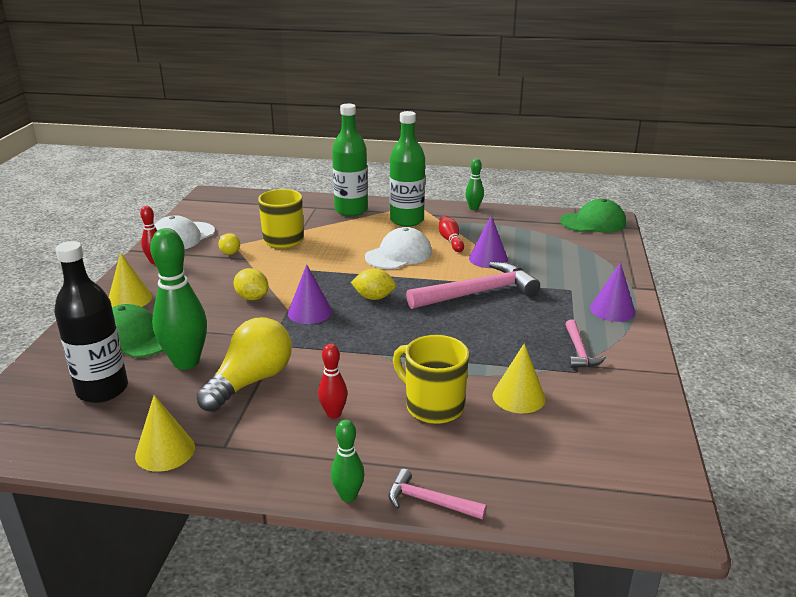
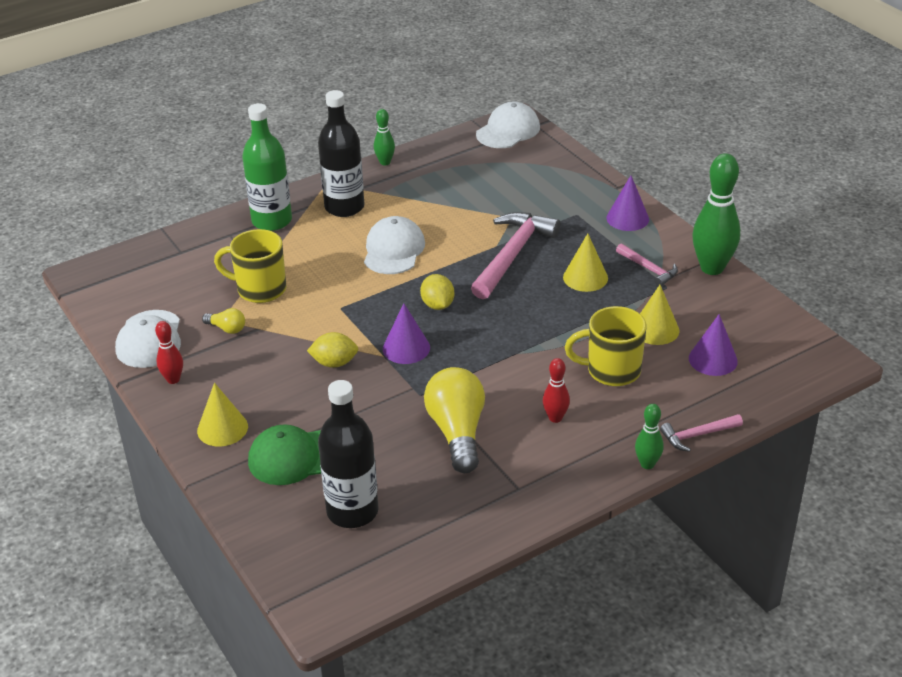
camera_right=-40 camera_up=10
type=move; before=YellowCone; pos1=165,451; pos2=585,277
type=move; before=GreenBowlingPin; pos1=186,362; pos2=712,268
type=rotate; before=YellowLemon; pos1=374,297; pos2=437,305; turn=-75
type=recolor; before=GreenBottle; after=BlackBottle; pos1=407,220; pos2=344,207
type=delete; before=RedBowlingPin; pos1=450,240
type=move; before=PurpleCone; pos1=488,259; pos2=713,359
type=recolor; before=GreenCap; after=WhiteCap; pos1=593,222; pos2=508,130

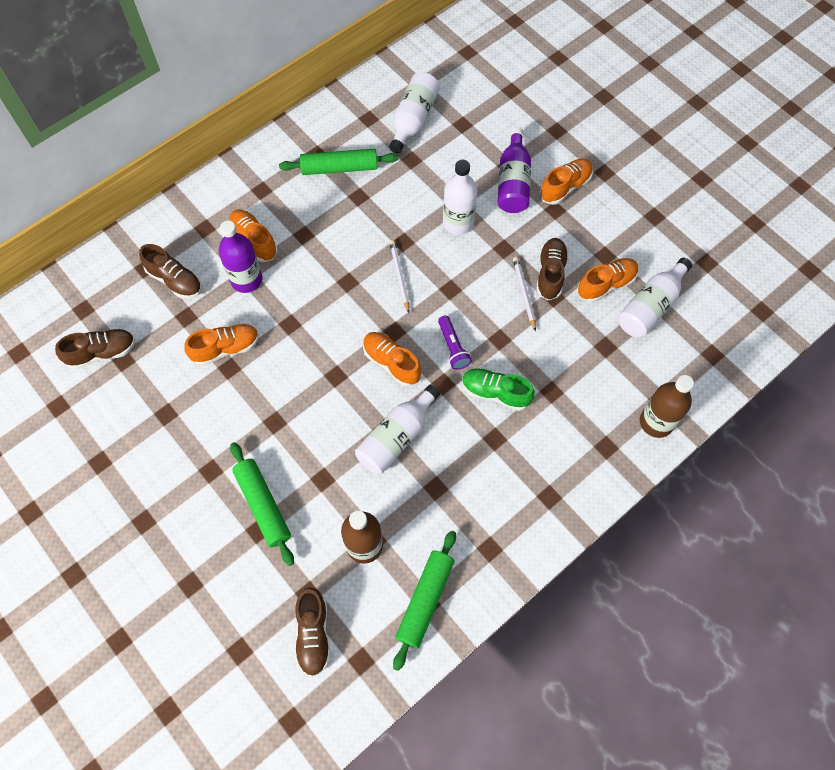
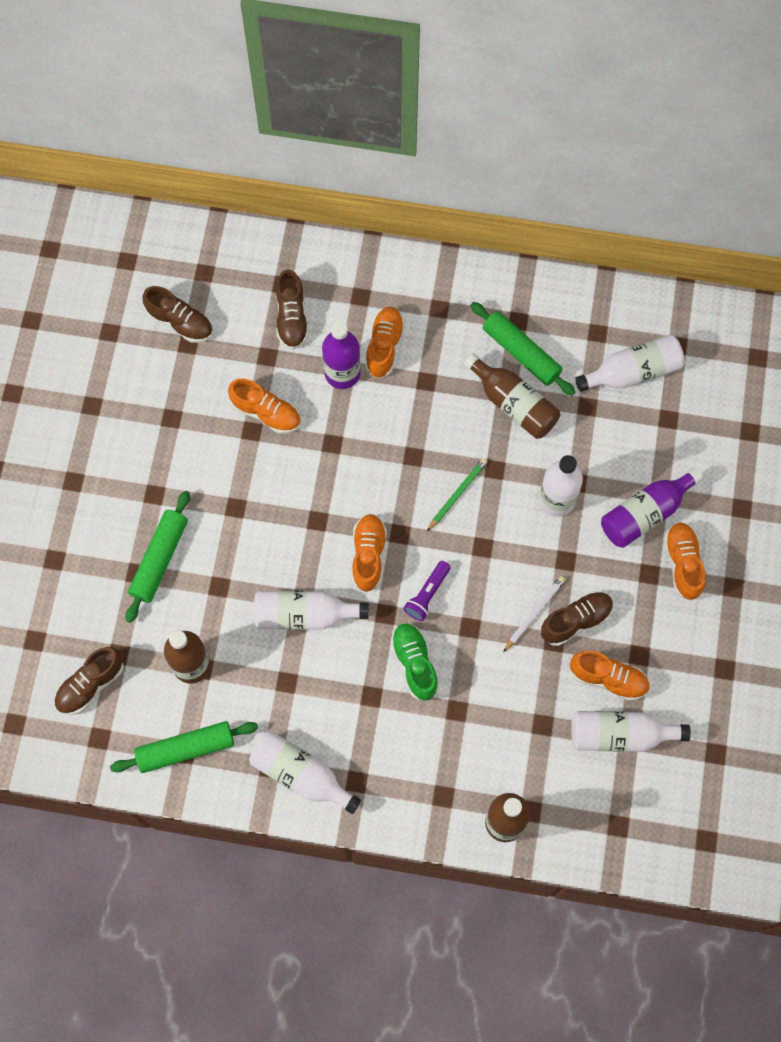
camera_right=50 camera_up=5
type=recolor; before=WhitePencil; after=GreenPencil; pos1=399,276; pos2=457,494
type=rotate; before=OrangeShoe; pos1=565,187; pos2=682,564; turn=-105
type=insert; after=WhiteBottle; pos2=301,775
type=insert; after=BrownBottle; pos2=513,404

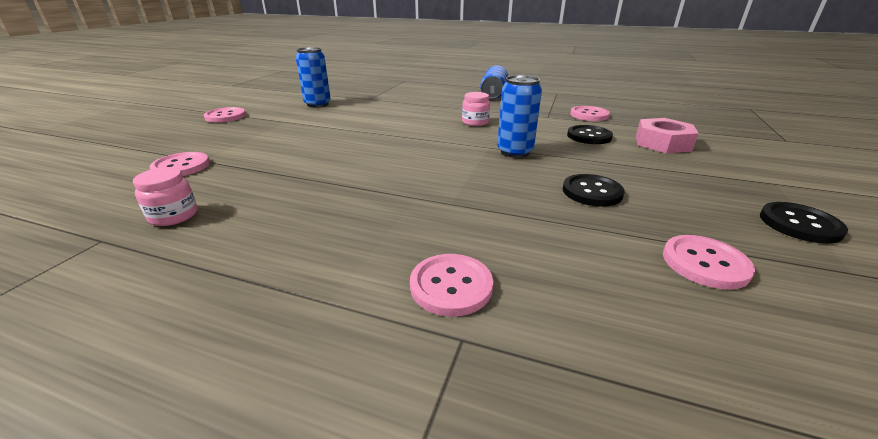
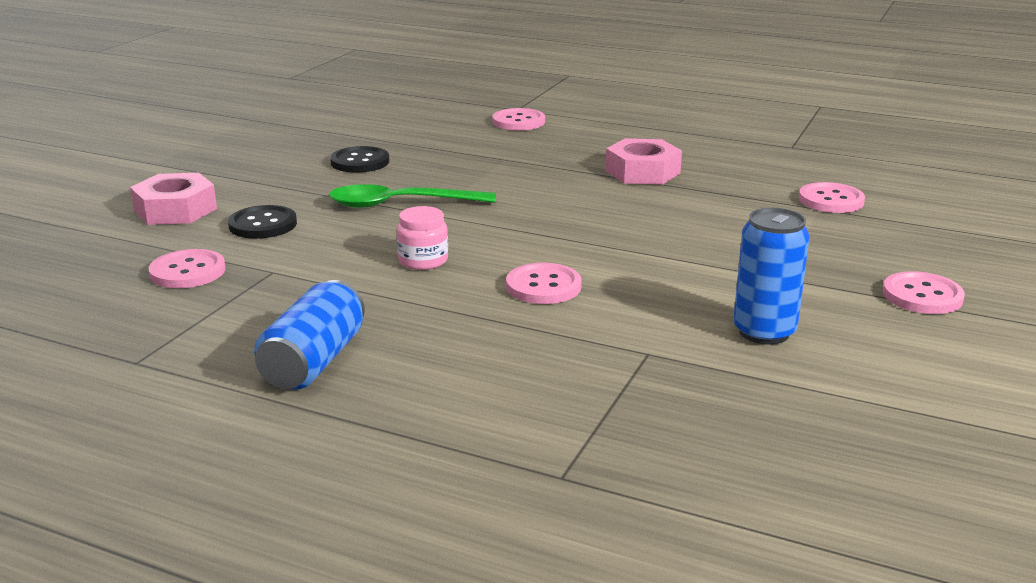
camera_right=-175 camera_up=-5
type=delete; before=PinkJar; pos1=174,216
type=replace; before=BlueCan; after=GreenSpoon; pos1=514,152; pos2=400,204
type=move; before=PinkButton; pos1=705,263; pos2=543,286
type=delete; before=BlackButton; pos1=799,224
type=insert; after=PinkNut; pos2=642,172

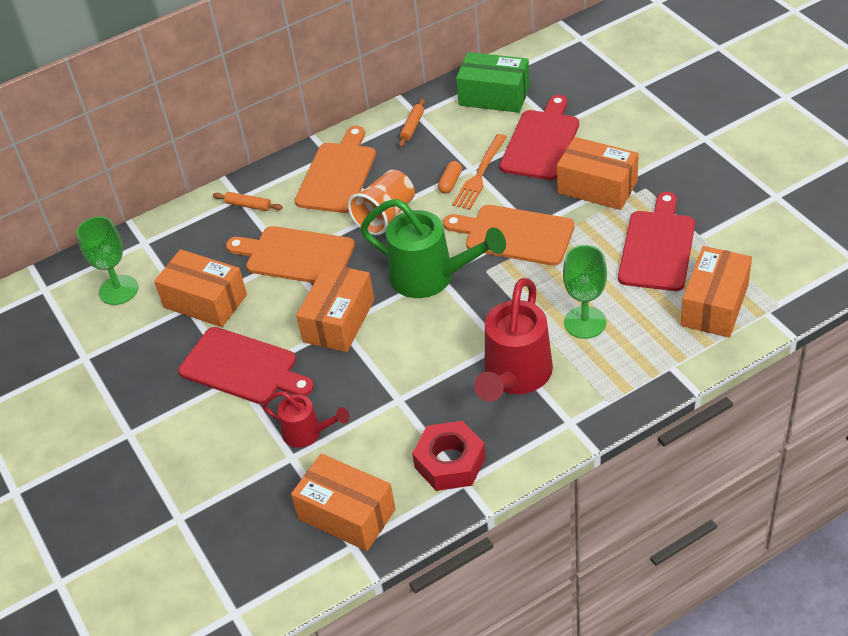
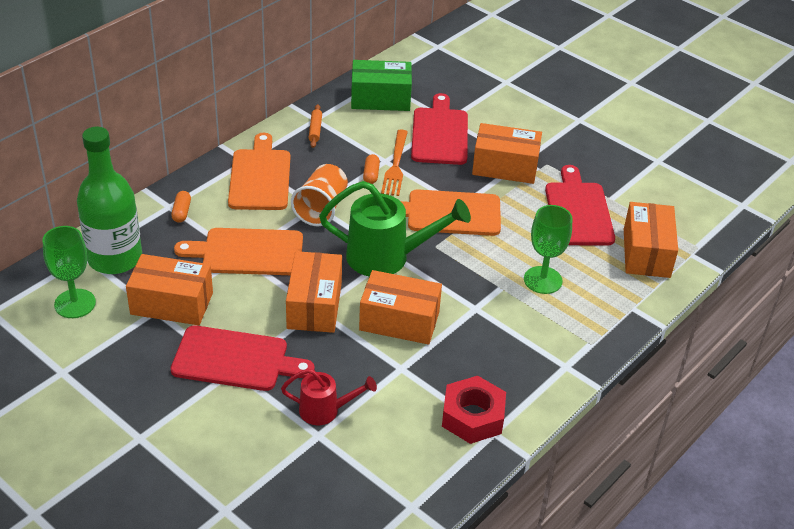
camera_right=-25 camera_up=-5
type=replace; before=OrangeRollingPin; after=OrangeCapsule; pos1=248,205; pos2=181,212
type=move; before=OrangeBox; pos1=347,514; pos2=399,321
type=delete; before=RedWateringCan; pos1=515,376
type=insert; after=GreenBottle; pos2=115,258

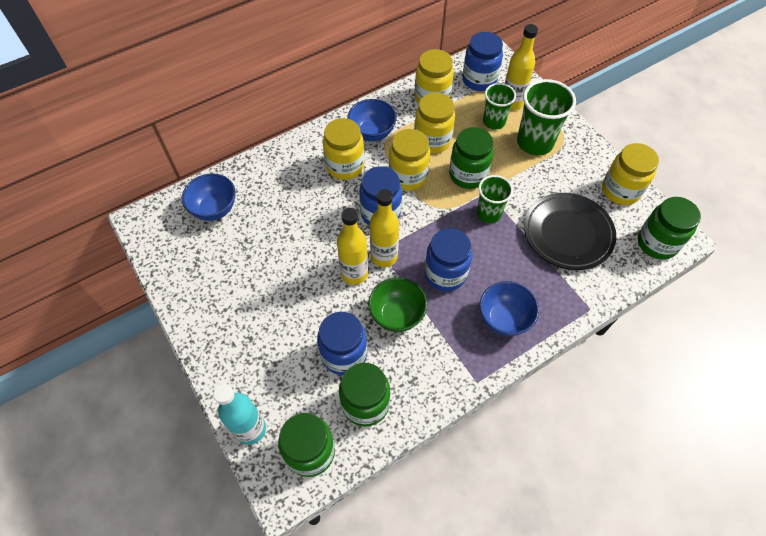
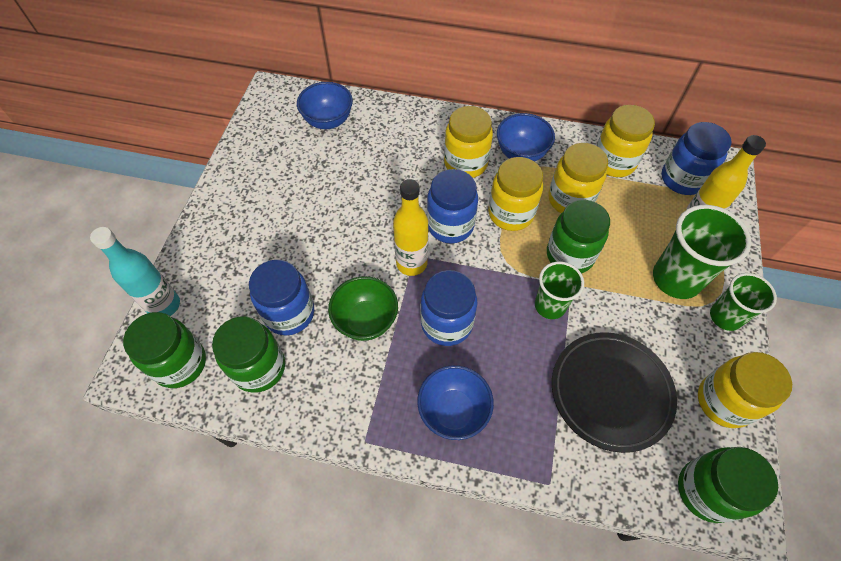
camera_right=45 camera_up=0
type=delete; before=YellowBottle; pos1=354,274
type=move; before=GreenCup; pos1=494,122; pos2=725,317

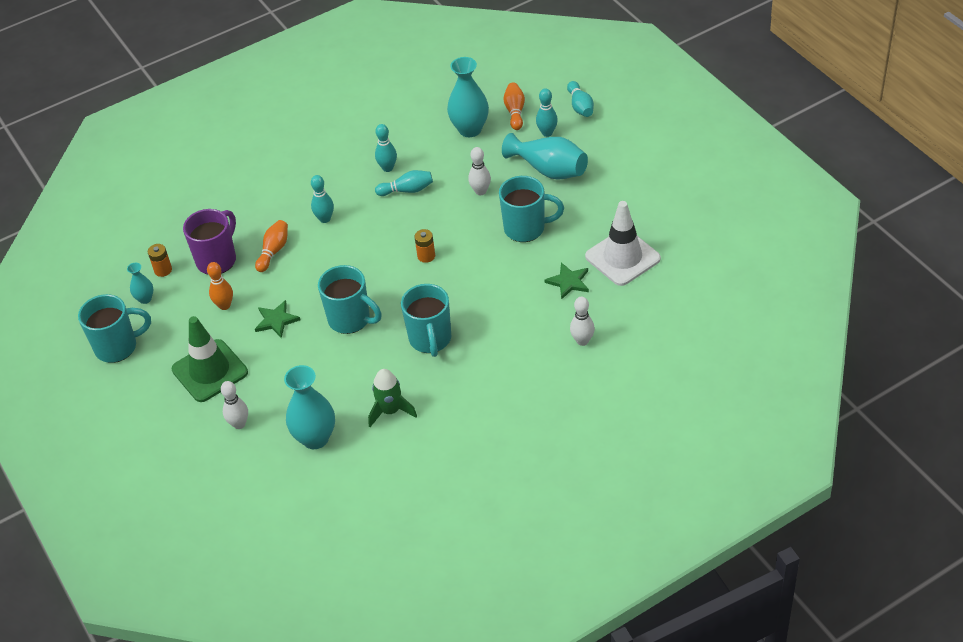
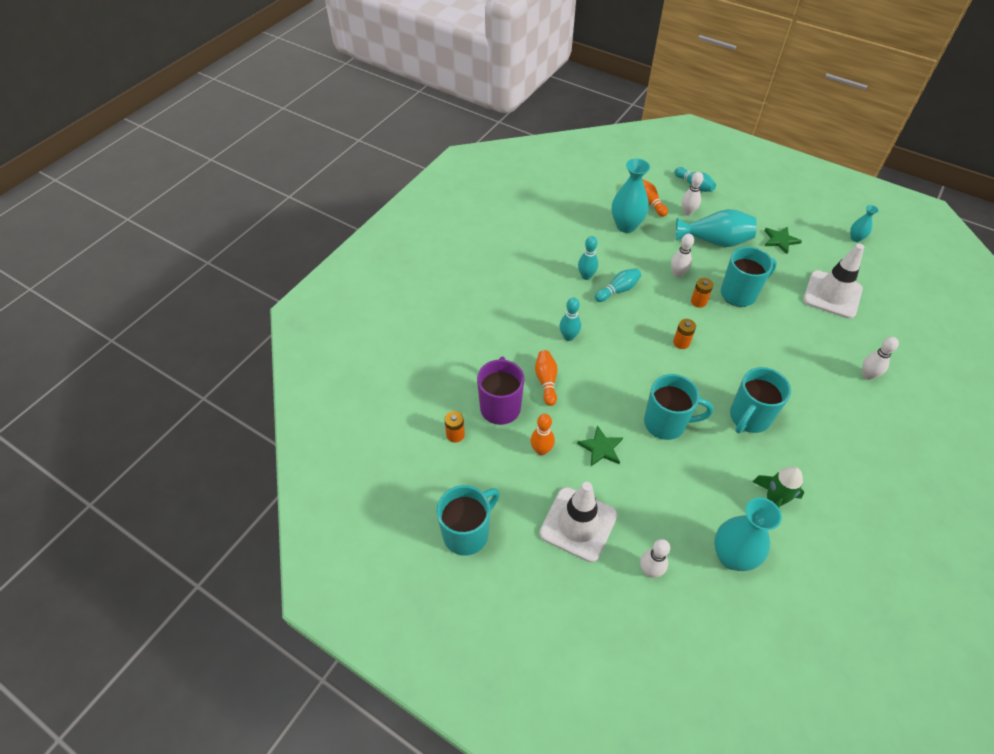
camera_right=-30 camera_up=5
type=move; before=TurquoiseVase; pos1=145,299; pos2=855,238
type=recolor; before=GreenTrafficCone; after=WhiteTrafficCone; pos1=210,371; pos2=578,524
type=rotate; before=TurquoiseMug; pos1=430,339; pos2=749,418; turn=75
type=recolor; before=TurquoiseBowlingPin; after=WhiteBowlingPin; pos1=547,133; pos2=687,212
type=move; before=GreenStar; pos1=568,282; pos2=780,240
type=insert; after=OrangeBattery; pos2=698,301

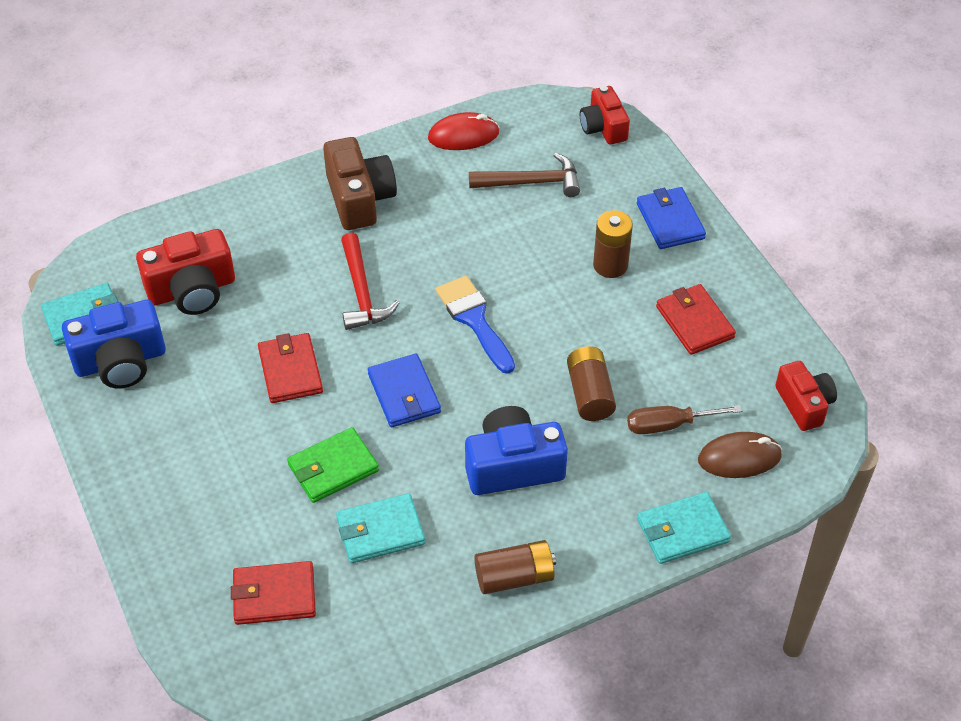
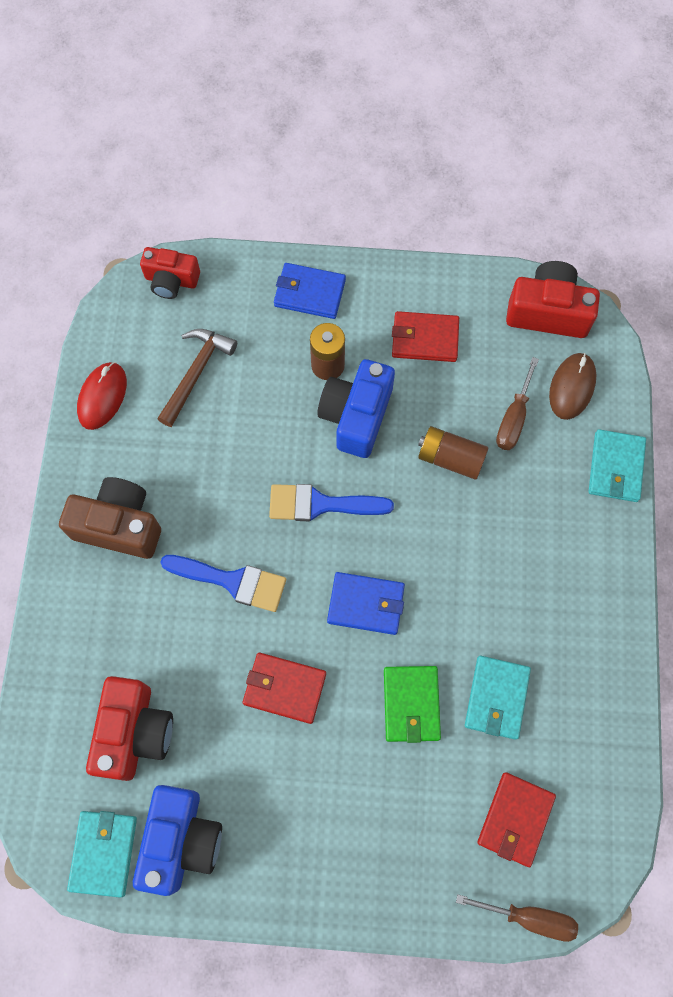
camera_right=-60 camera_up=20
type=replace; before=RedHammer; after=BlueBrush; pos1=362,292; pos2=232,581
type=move; before=BlueCamera; pos1=513,466; pos2=356,416
type=delete; before=BrownBattery; pos1=514,577
type=resize; before=RedCamera; pos1=804,404; pos2=548,312; scale=1.51
type=insert; after=BrownScrewdriver; pos2=529,917

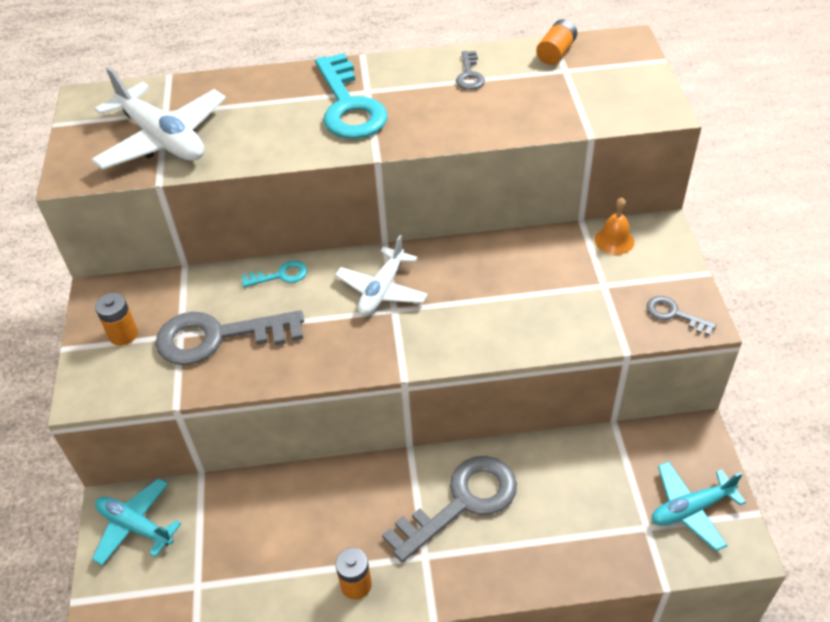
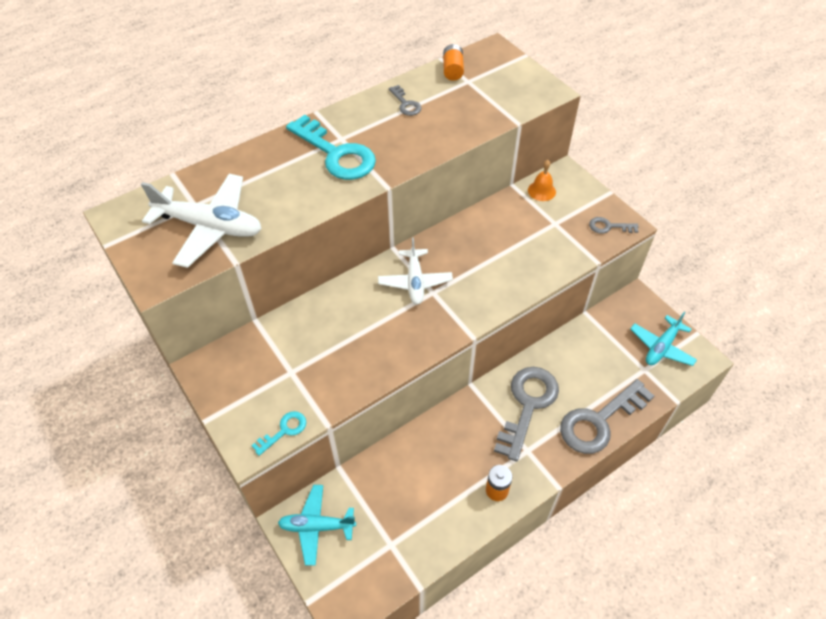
camera_right=-30 camera_up=5
type=delete; before=OrangeBattery; pos1=123,334
type=move; before=GreyKey; pos1=218,337; pos2=599,421
type=move; before=TurquoiseKey; pos1=280,275; pos2=284,431

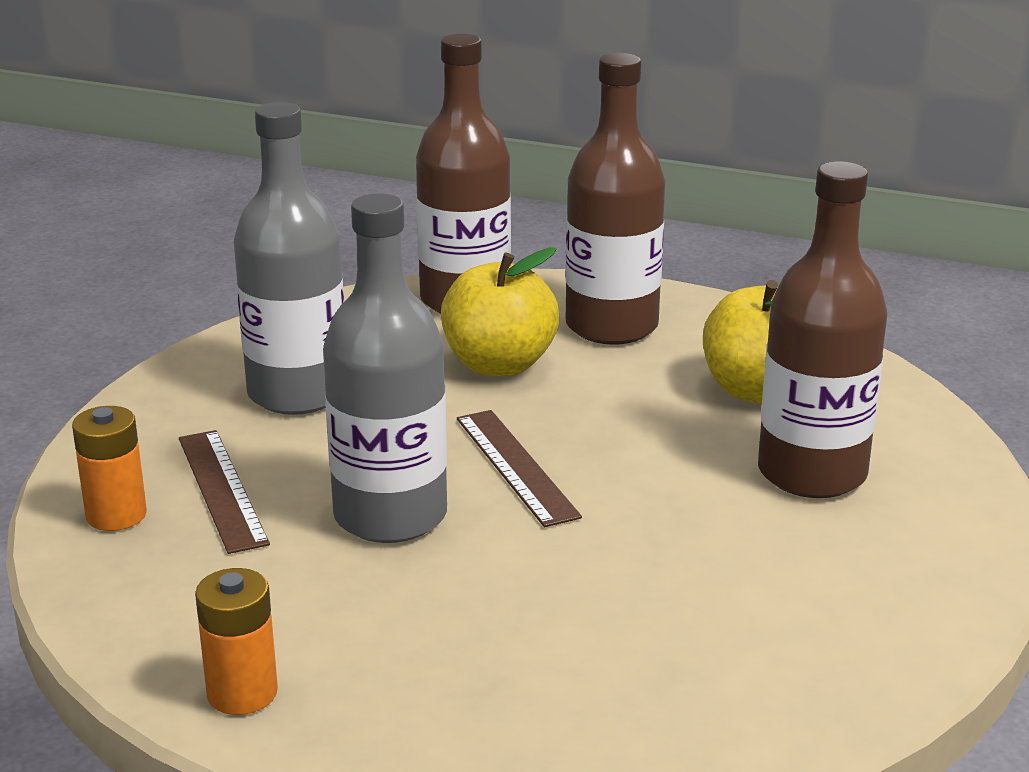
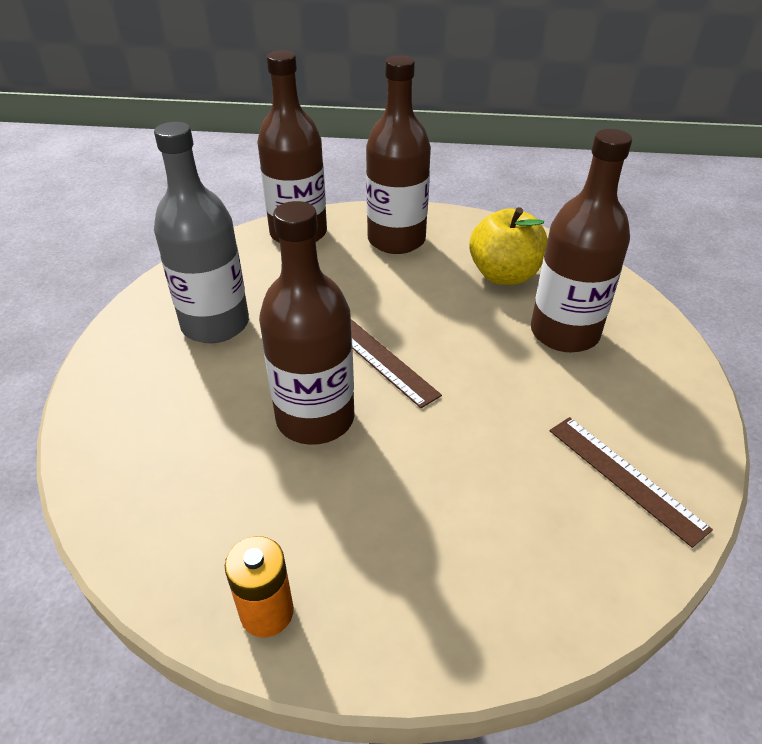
camera_right=-15 camera_up=15
type=delete; before=OrangeBattery; pos1=116,515
type=move; before=BrownRuler; pos1=222,489; pos2=625,477
type=recolor; before=GreyBottle; after=BrownBottle; pos1=390,516; pos2=315,418
type=delete; before=YellowApple; pos1=499,365

